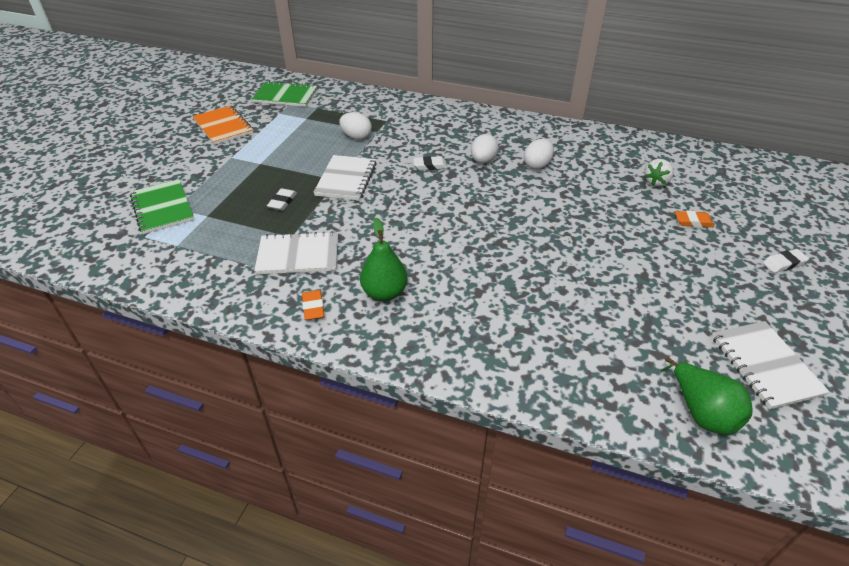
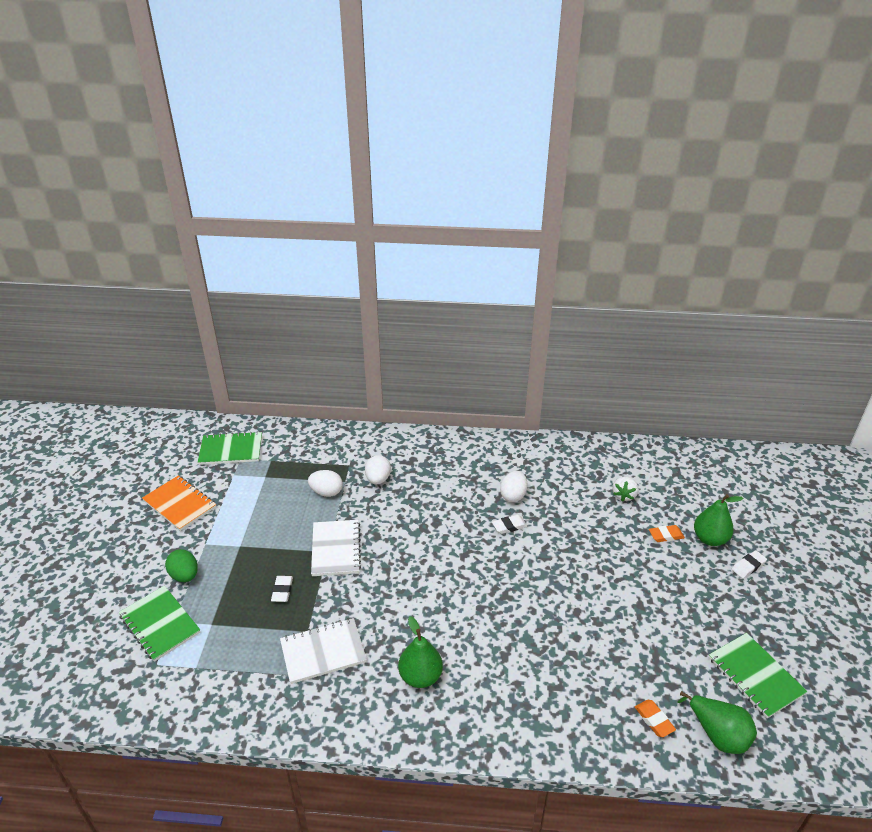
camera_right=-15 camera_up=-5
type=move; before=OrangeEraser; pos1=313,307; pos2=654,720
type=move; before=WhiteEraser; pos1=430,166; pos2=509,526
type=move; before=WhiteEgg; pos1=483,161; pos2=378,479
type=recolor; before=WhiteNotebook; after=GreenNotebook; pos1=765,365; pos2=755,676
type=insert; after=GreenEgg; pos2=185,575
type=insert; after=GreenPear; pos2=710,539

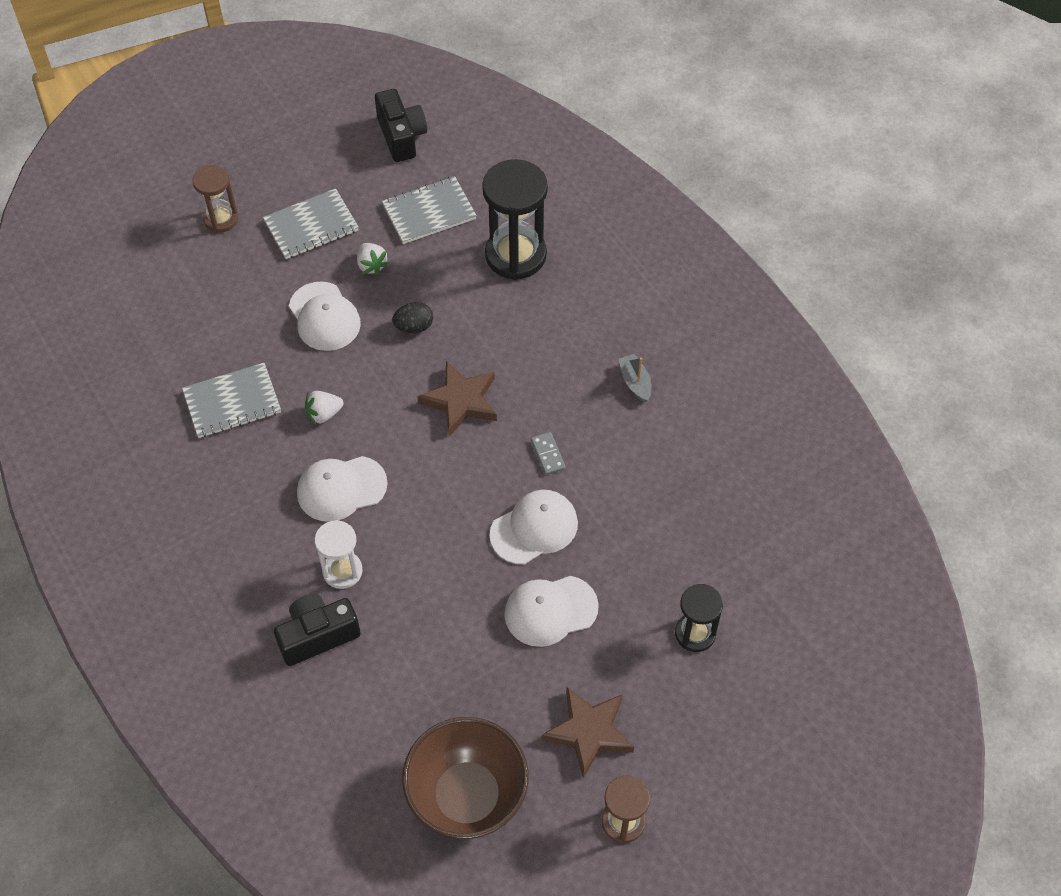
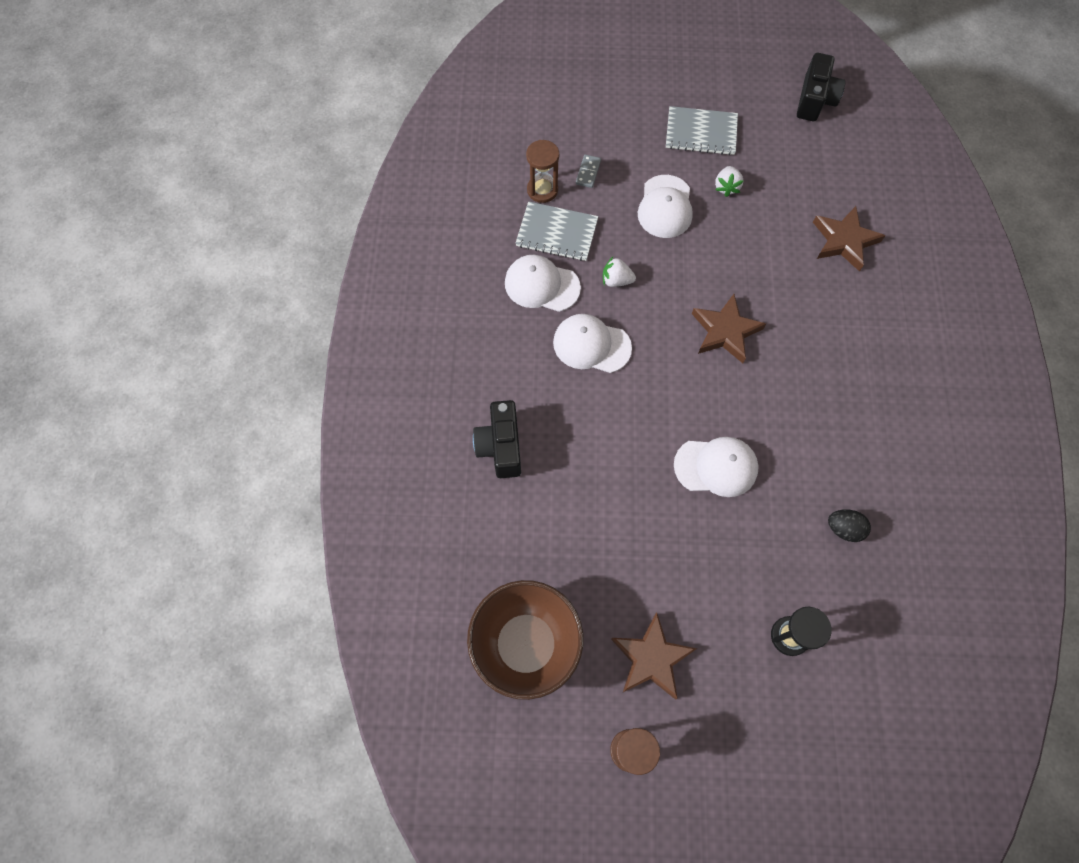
camera_right=35 camera_up=10
type=move; before=BrownHourglass; pos1=221,219; pos2=542,190
type=rotate; before=BlackCamera; pos1=317,636; pos2=501,446; turn=-105
type=delete; before=WhiteHourglass; pos1=342,571
type=delete; before=GreyNotebook; pos1=429,212
type=move; before=BlackEgg; pos1=414,327; pos2=844,529
type=replace; before=BlackHourglass; after=BrownStar; pos1=515,255; pos2=844,241
type=move; before=WhiteCap; pos1=550,611; pos2=541,285
type=move; before=GreyDomino; pos1=548,454; pos2=588,172
type=delete; before=GreyBoat; pos1=635,382

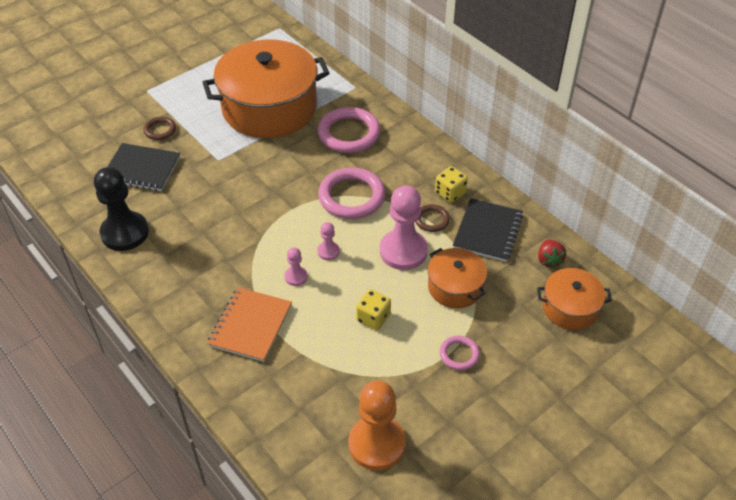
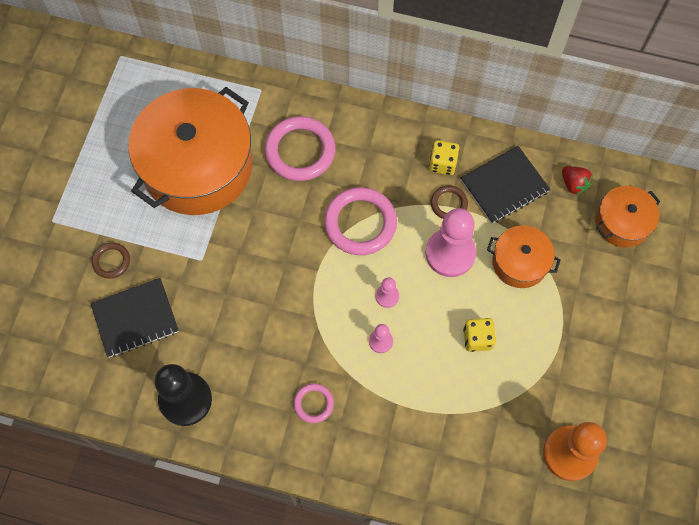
camera_right=-35 camera_up=20
type=delete; before=OrangeNotebook; pos1=250,325
type=move; before=PinkRing; pos1=459,354; pos2=313,404
type=rotate; before=BlackNotebook; pos1=488,231; pos2=504,186; turn=75

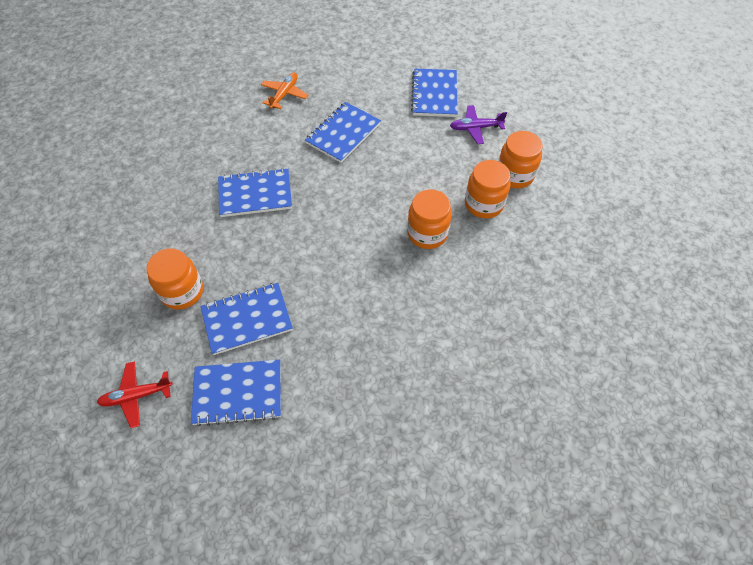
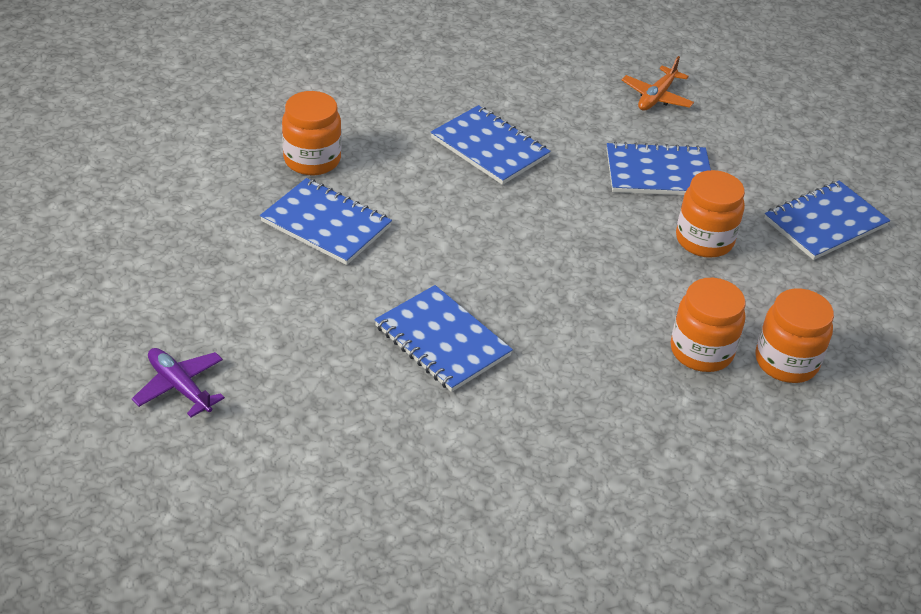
camera_right=50 camera_up=-15
type=delete; before=RedPlane; pos1=136,396
type=move; before=BlueNotebook; pos1=238,393; pos2=442,341
type=rotate; before=OrangePlane; pos1=284,94; pos2=656,97; turn=135
type=move; before=OrangeJar; pos1=427,233; pos2=704,240
type=move; before=PurplePlane; pos1=475,128; pos2=179,387

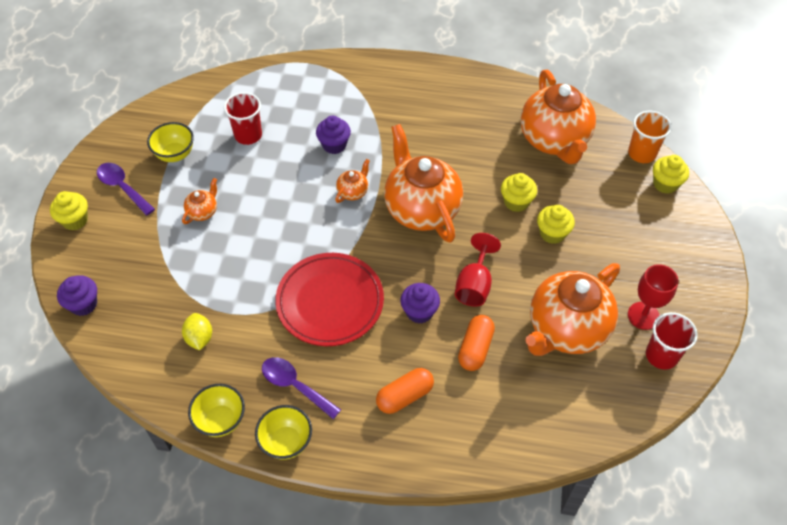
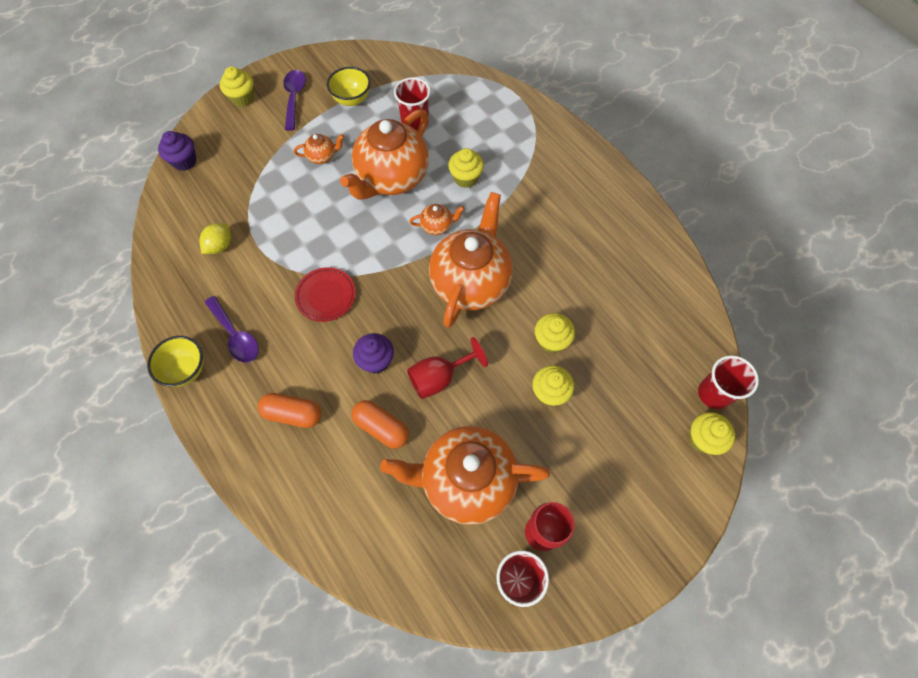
camera_right=45 camera_up=10
type=delete; before=YellowBowl; pos1=221,420
type=rotate; before=PurpleSpoon; pos1=295,386; pos2=236,335; turn=150
type=resize; before=RedPlate; pos1=330,302; pos2=326,296; scale=0.57
type=recolor; before=PurpleCupcake; after=YellowCupcake; pos1=334,145; pos2=465,178
type=rotate; before=OrangeCapsule; pos1=475,348; pos2=381,427; turn=60
type=move; before=OrangeTeapot; pos1=554,140; pos2=392,178
type=recolor; before=OrangeCup; after=RedCup; pos1=641,153; pos2=714,393

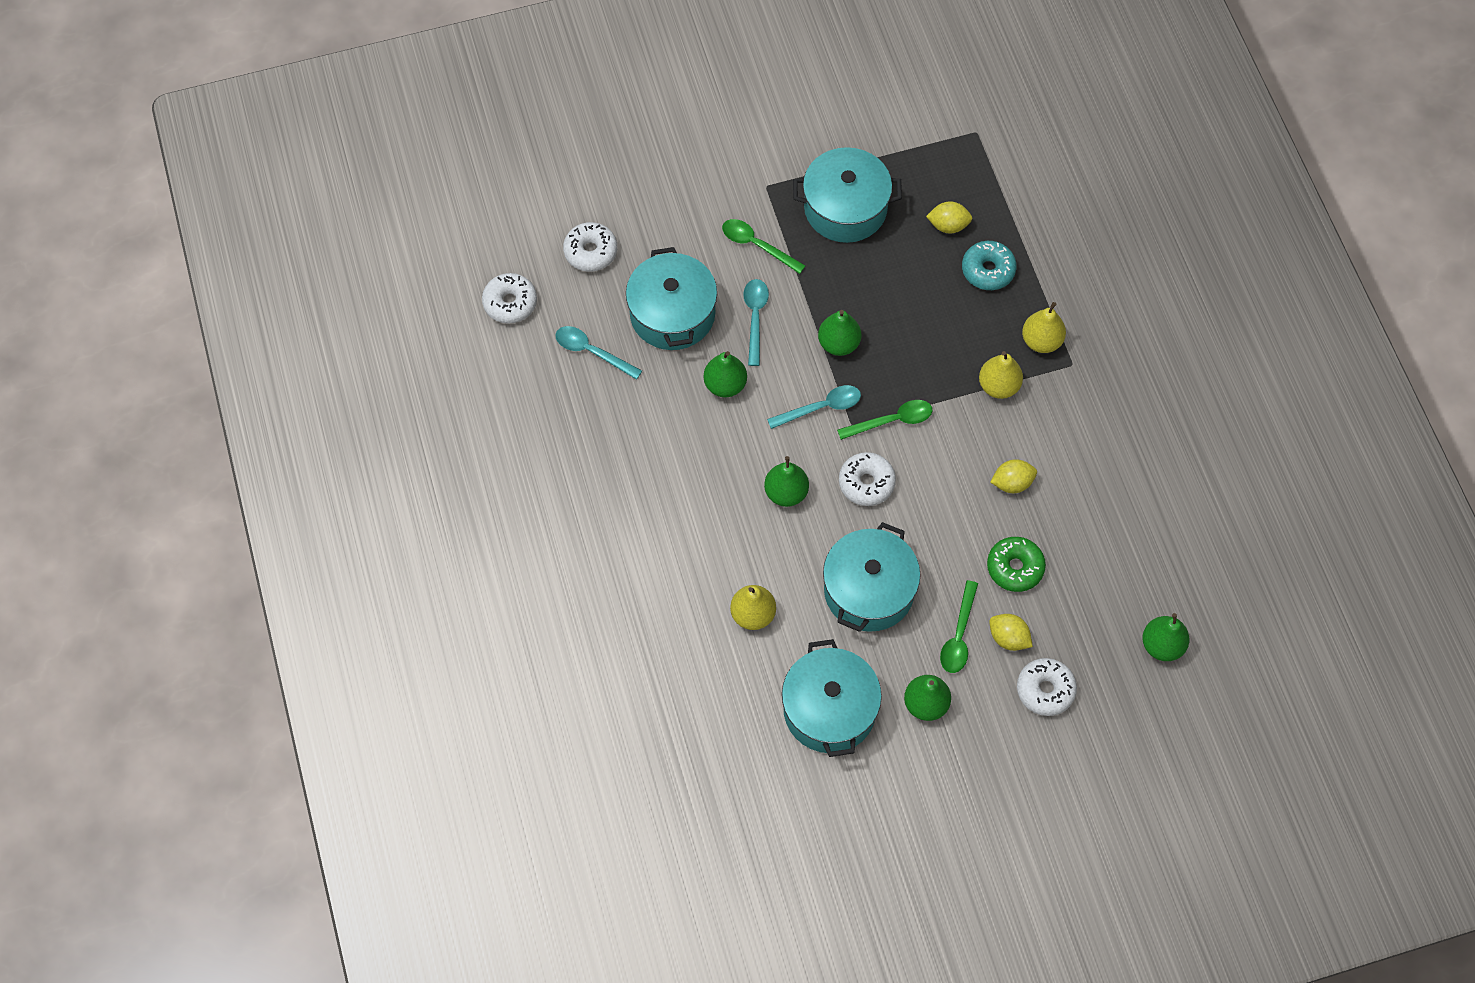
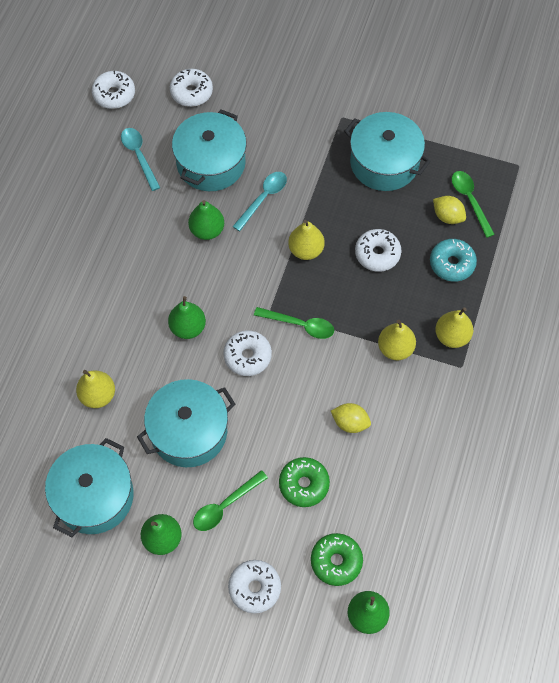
camera_right=35 camera_up=0
type=move; before=GreenSpoon; pos1=757,245; pos2=470,200
type=delete; before=TurquoiseSpoon; pos1=821,407
type=recolor; before=GreenPear; after=YellowPear; pos1=838,343; pos2=306,250
type=delete; before=YellowLemon; pos1=1008,638
type=insert; after=GreenDonut; pos2=336,561
type=insert; after=WhiteDonut; pos2=377,254

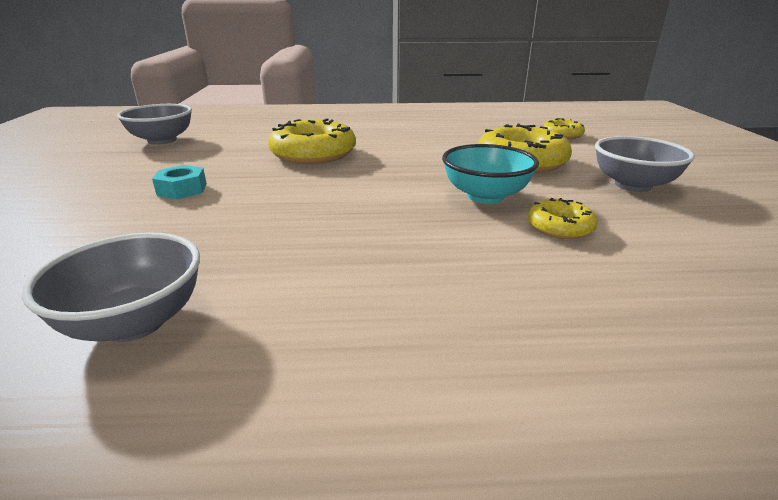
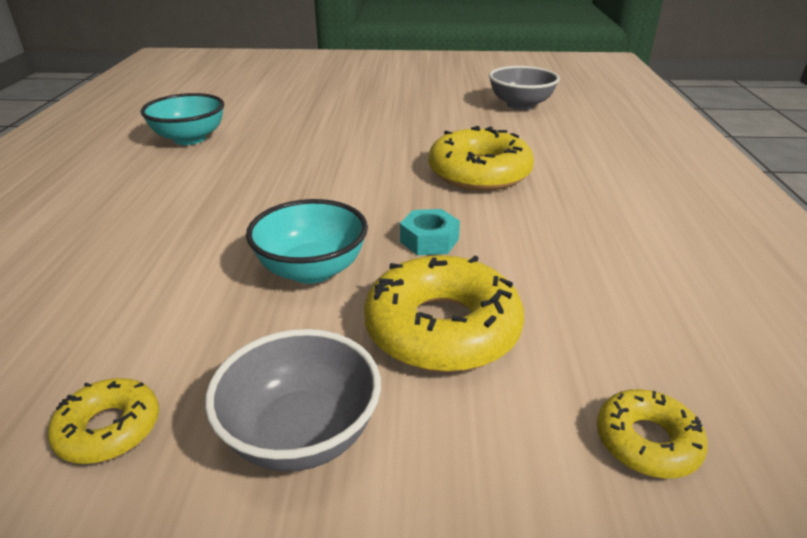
camera_right=95 camera_up=5
type=recolor; before=GreyBowl; after=TurquoiseBowl; pos1=135,322; pos2=190,139
type=move; before=TurquoiseNut; pos1=182,189; pos2=429,240
type=move; before=YellowDonut; pos1=560,227; pos2=109,429

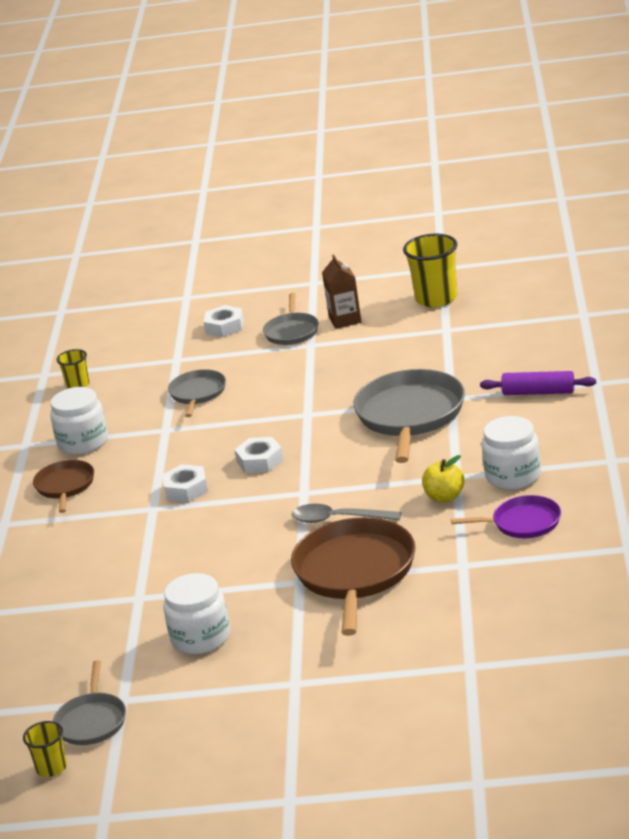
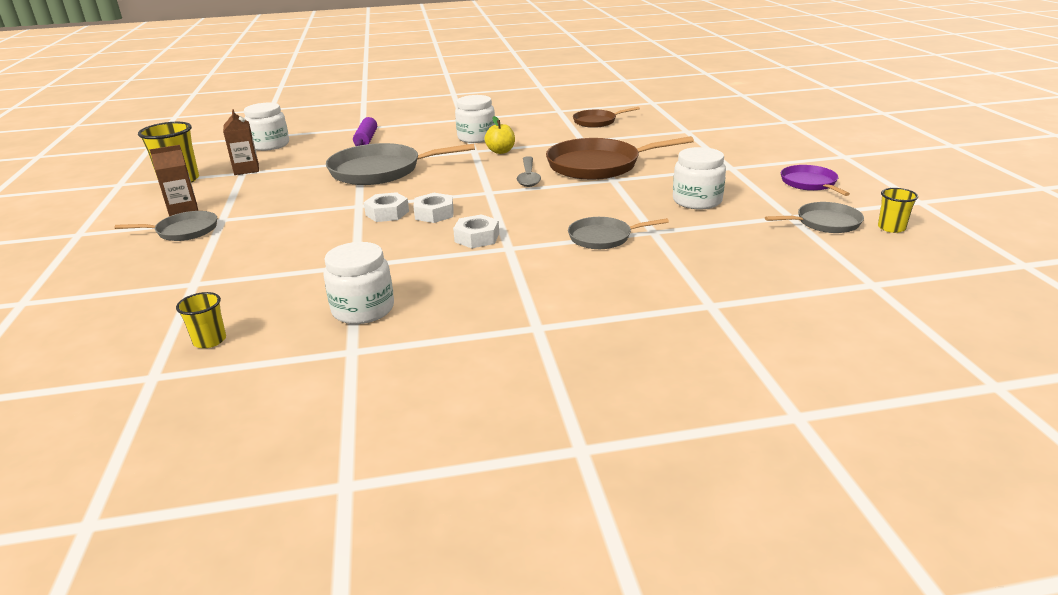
camera_right=-105 camera_up=0
type=move; before=BrownPan; pos1=65,486; pos2=597,121
type=move; before=GreyPan; pos1=197,394; pos2=603,237
type=move; before=WhiteNut; pos1=224,327; pos2=387,213
type=move; before=PurplePan; pos1=523,523; pos2=810,183
type=insert; after=BrownCarton; pos2=246,169
type=insert; after=WhiteJar; pos2=270,145

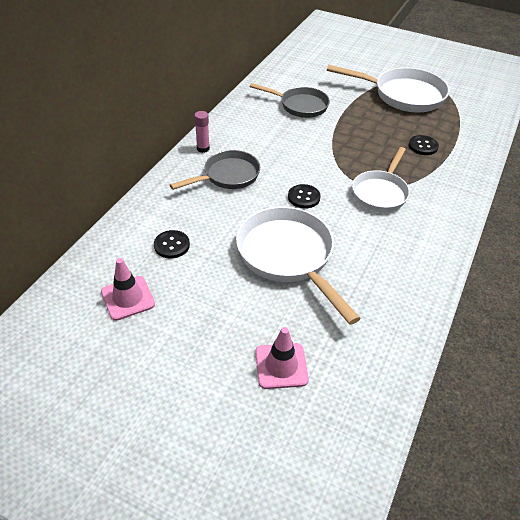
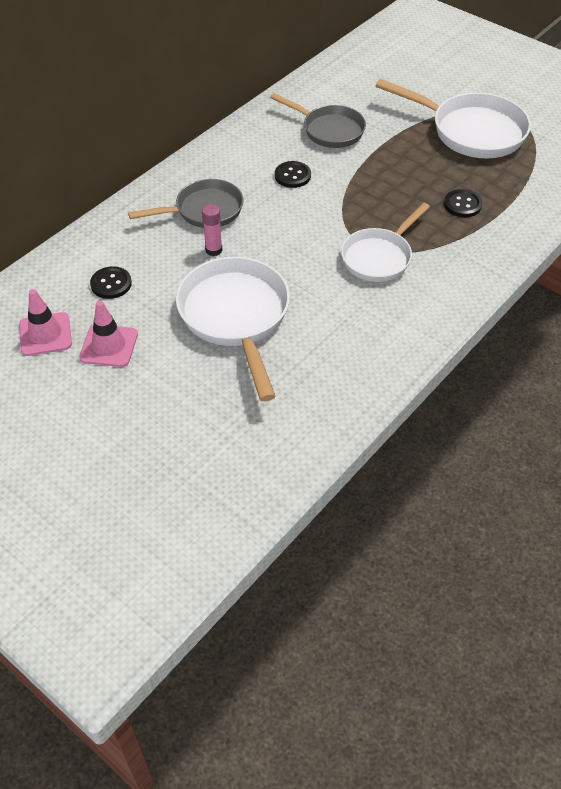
camera_right=15 camera_up=5
type=move; before=PinkGlueStick; pos1=203,148; pos2=213,250
type=move; before=PinkTrafficCone; pos1=281,366; pos2=109,346
type=move; before=BlackButton; pos1=304,197; pos2=292,176

